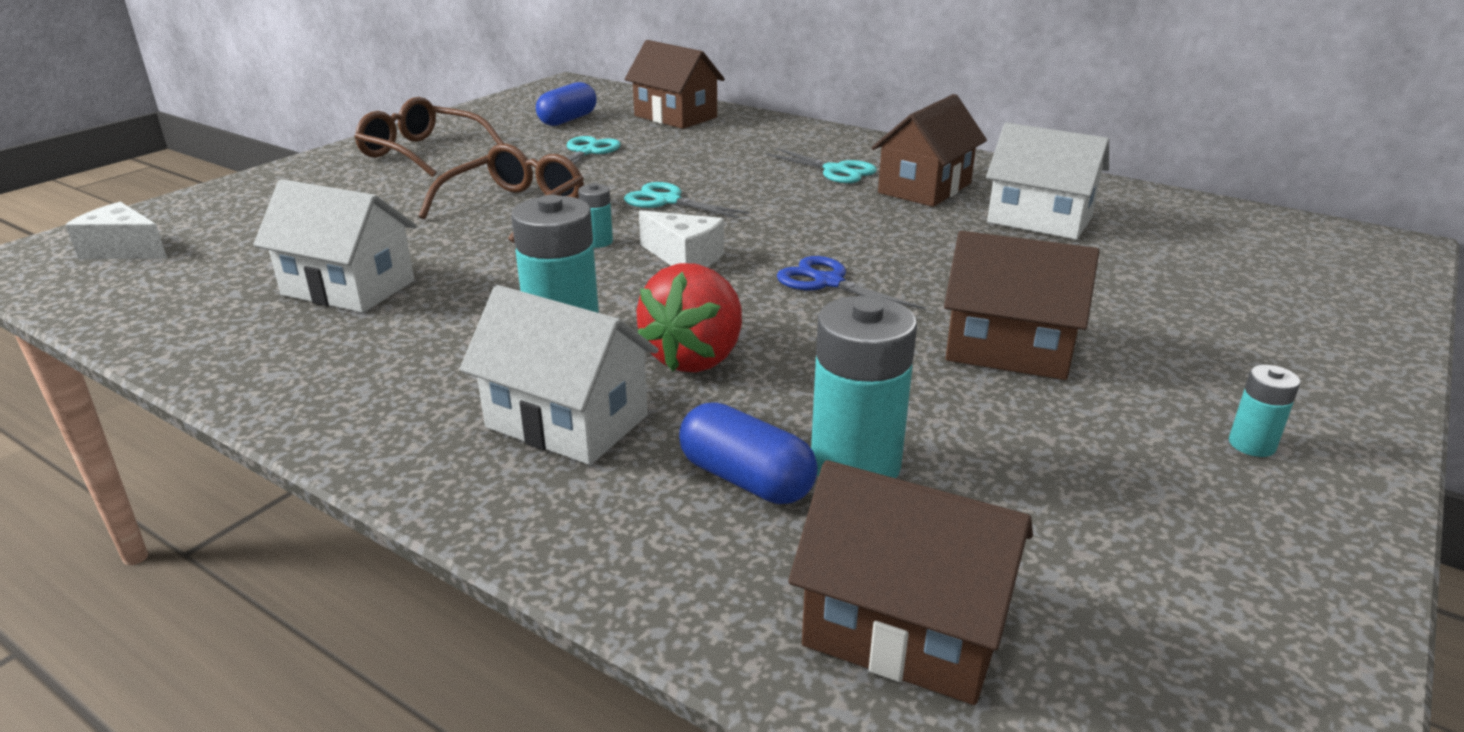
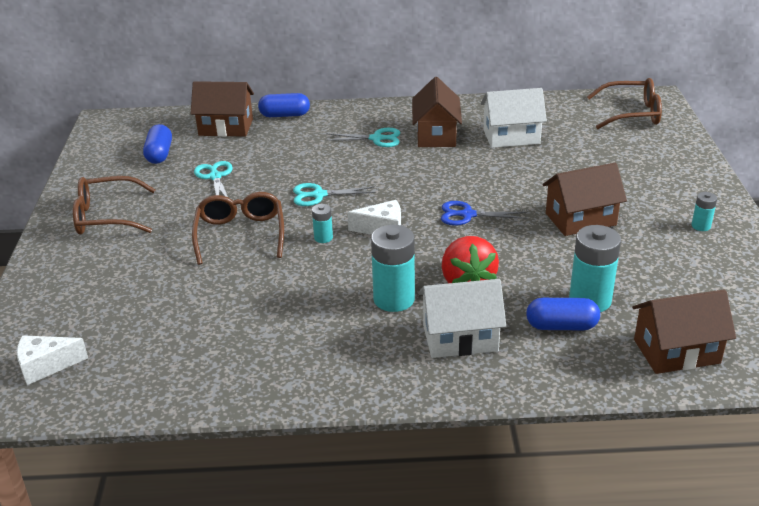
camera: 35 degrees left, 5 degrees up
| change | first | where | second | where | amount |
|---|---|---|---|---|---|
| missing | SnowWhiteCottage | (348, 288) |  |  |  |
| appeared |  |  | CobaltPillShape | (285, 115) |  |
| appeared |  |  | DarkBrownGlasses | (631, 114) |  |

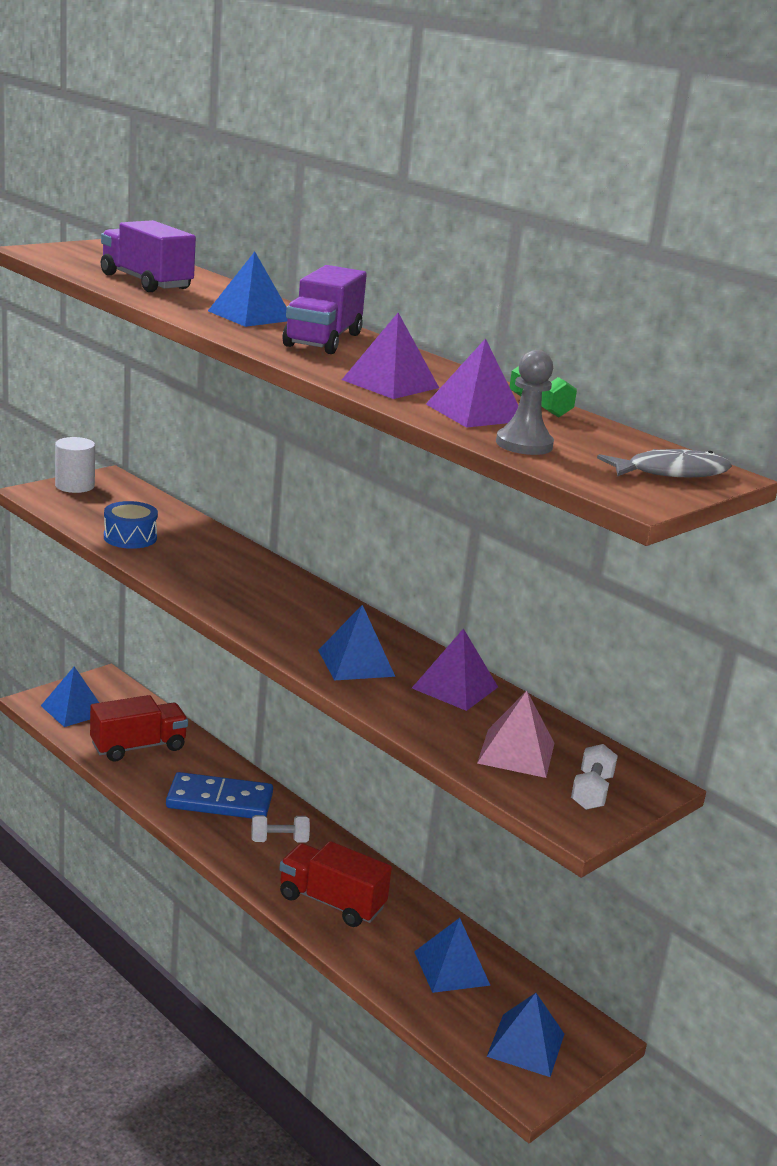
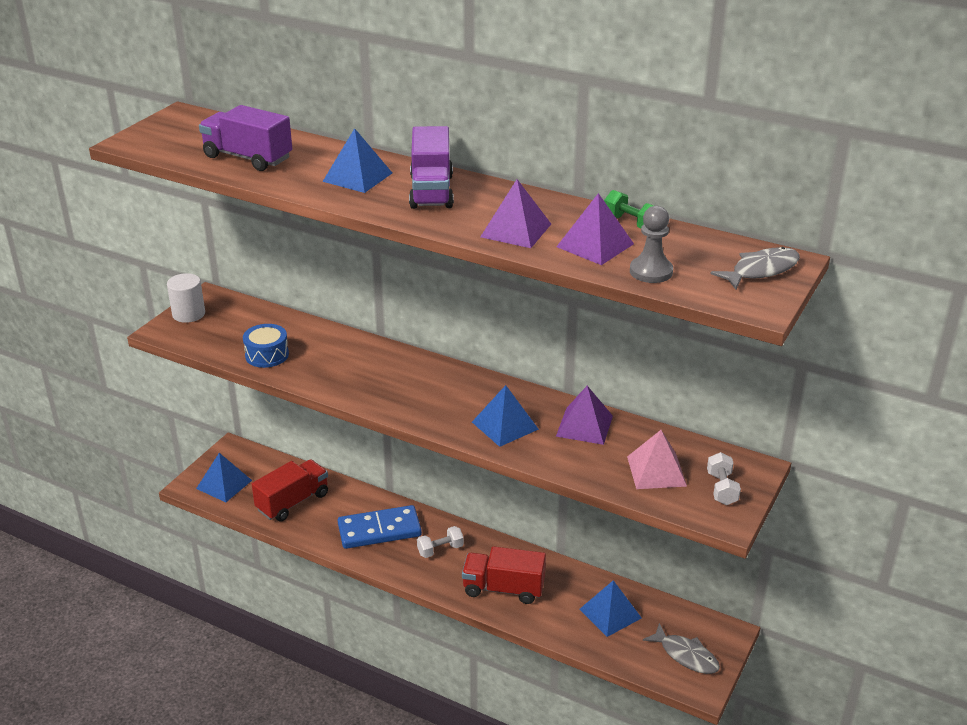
camera: 15 degrees left, 10 degrees up
| change | first | where | second | where | amount |
|---|---|---|---|---|---|
| exchanged | CobaltSolidPyramid | (526, 1045) | GrayToyFish | (686, 655) |  |

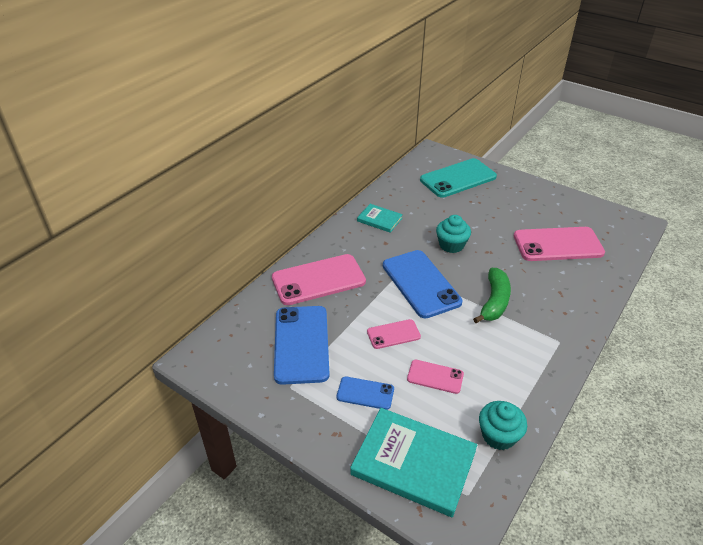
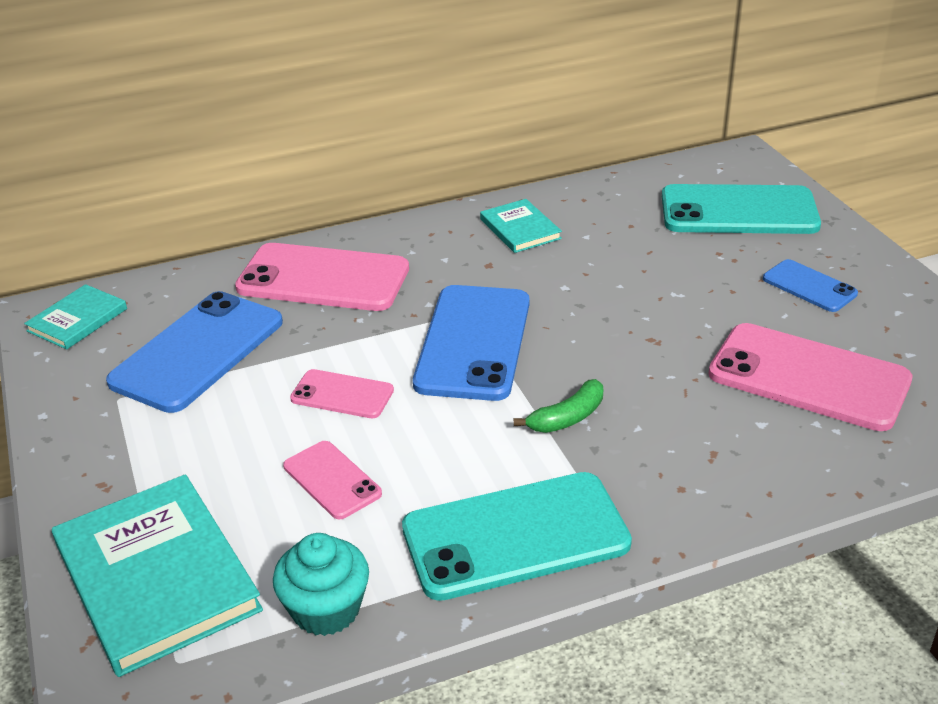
camera: 35 degrees right, 5 degrees down
| change | first | where | second | where | amount |
|---|---|---|---|---|---|
| missing | TurquoiseMuffin | (451, 245) |  |  |  |
| appeared |  |  | TurquoiseHardback | (77, 320) |  |
| appeared |  |  | TurquoiseSmartphone | (515, 536) |  |
| relocated | CobaltSmartphone | (365, 393) |  | (809, 286) |  |
| size | EmeraldBananaFruit | (494, 302) |  | (567, 418) | x0.64 |

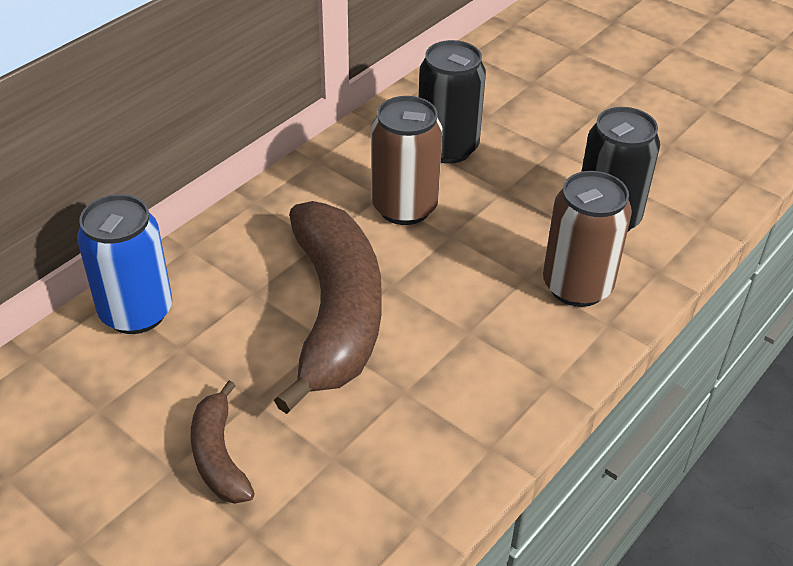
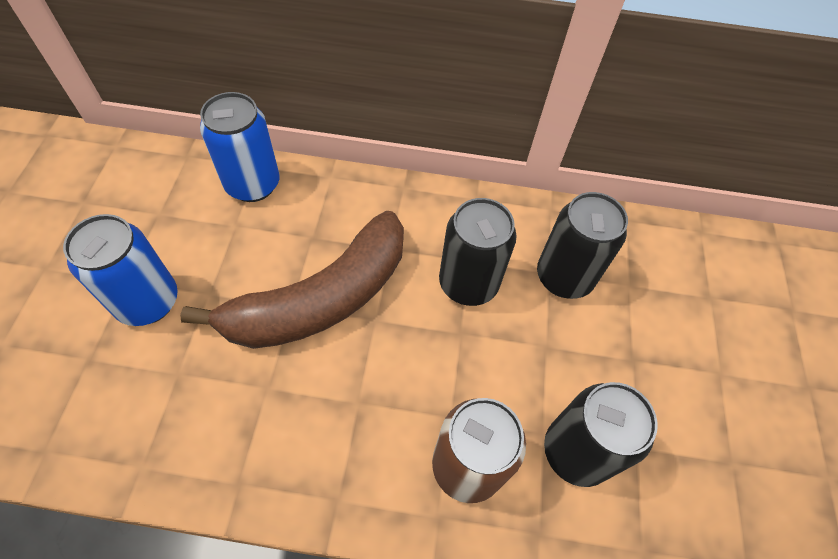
camera: 55 degrees right, 15 degrees up
| change | first | where | second | where | amount |
|---|---|---|---|---|---|
| exchanged | DarkBrownBananaFruit | (219, 456) | CobaltSodaCan | (148, 302) |  |
| colour | DarkBrownSodaCan | (404, 207) | JetBlackSodaCan | (468, 284) |  |

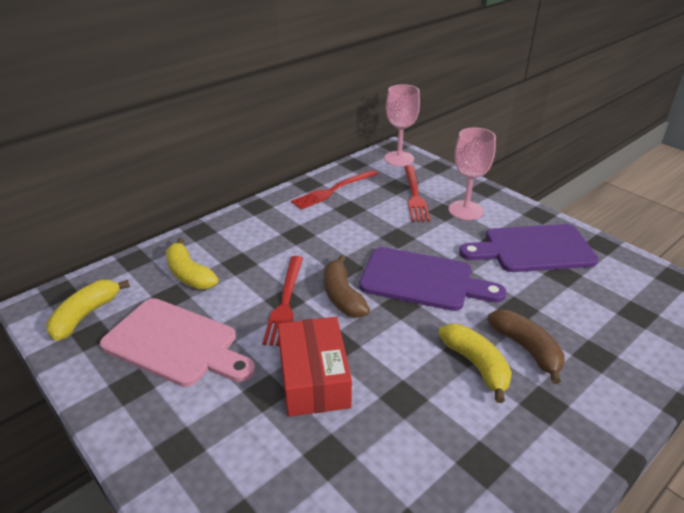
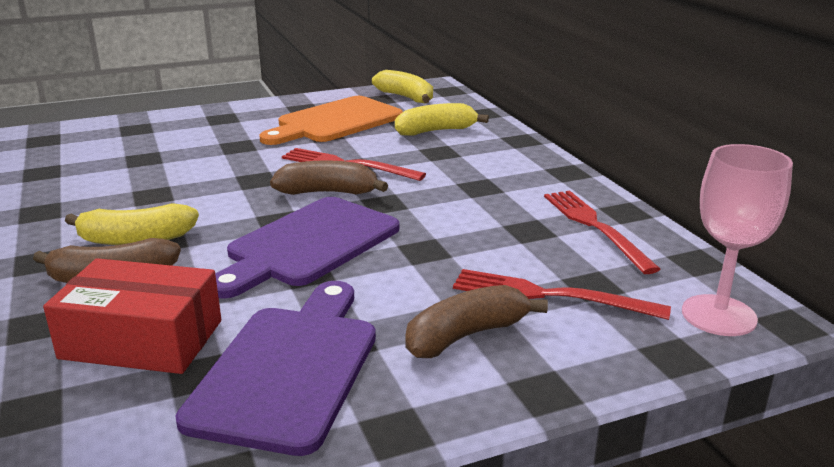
camera: 110 degrees right, 10 degrees down
| change | first | where | second | where | amount |
|---|---|---|---|---|---|
| relocated | ScarletParcel | (314, 378) |  | (142, 339) |  |
| exchanged | PinkWineGlass | (465, 210) | DarkBrownBananaFruit | (466, 335) |  |
| colour | PinkBreadBoard | (175, 344) | OrangeColouredBreadBoard | (335, 122) |  |

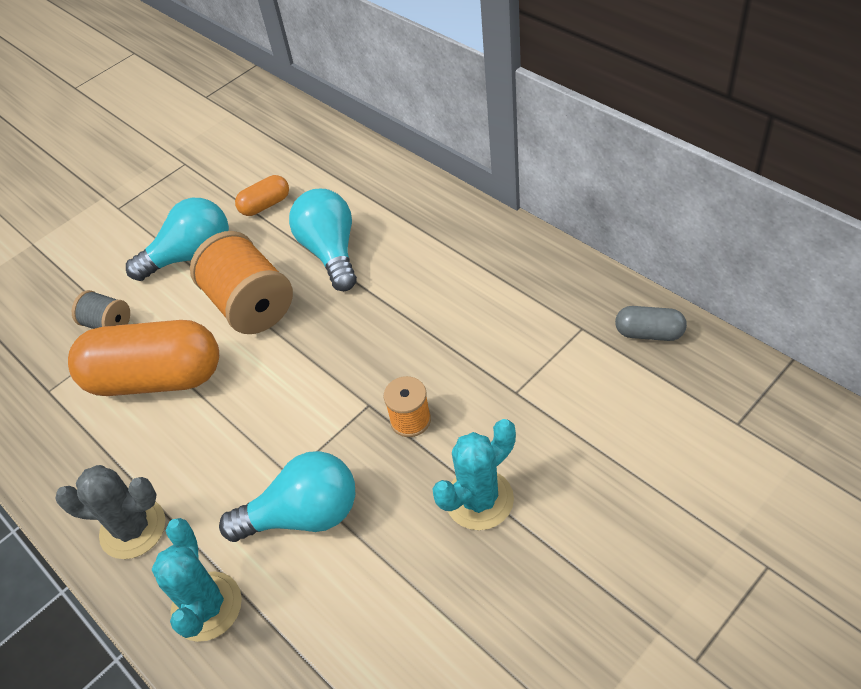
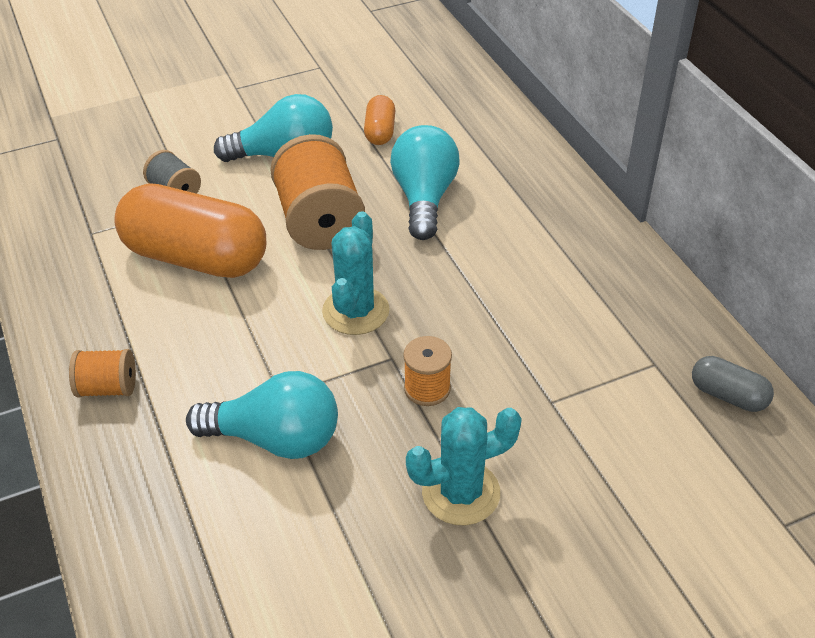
camera: 15 degrees right, 5 degrees down
| change | first | where | second | where | amount |
|---|---|---|---|---|---|
| relocated | TurquoiseCactus | (206, 606) |  | (355, 311) |  |
| exchanged | GrayCactus | (133, 528) | OrangeColouredBobbin | (108, 388) |  |
| spun | OrangeColouredPillShape | (265, 205) |  | (380, 131) | 75 degrees counterclockwise |

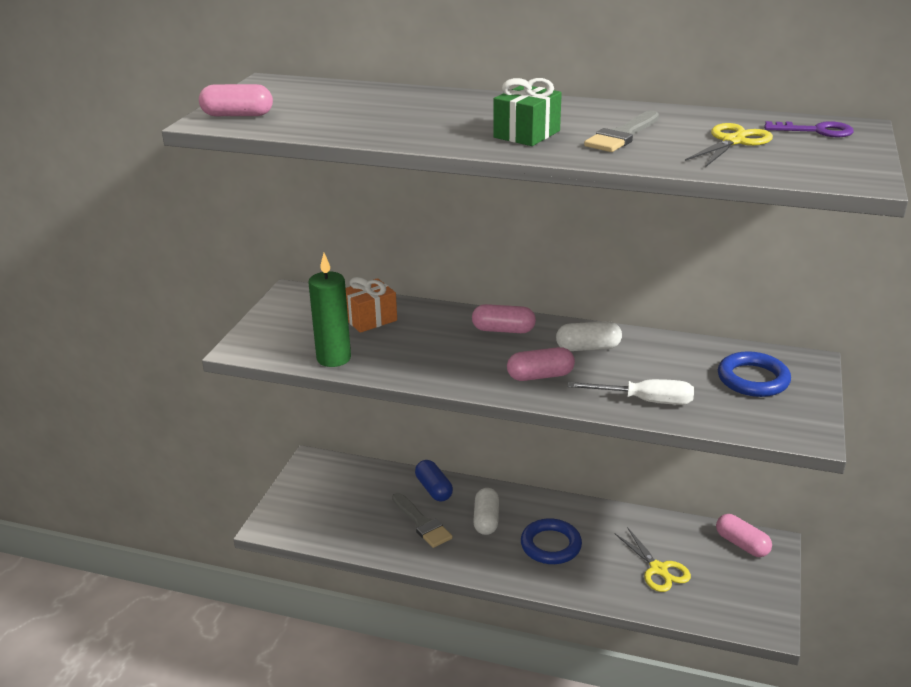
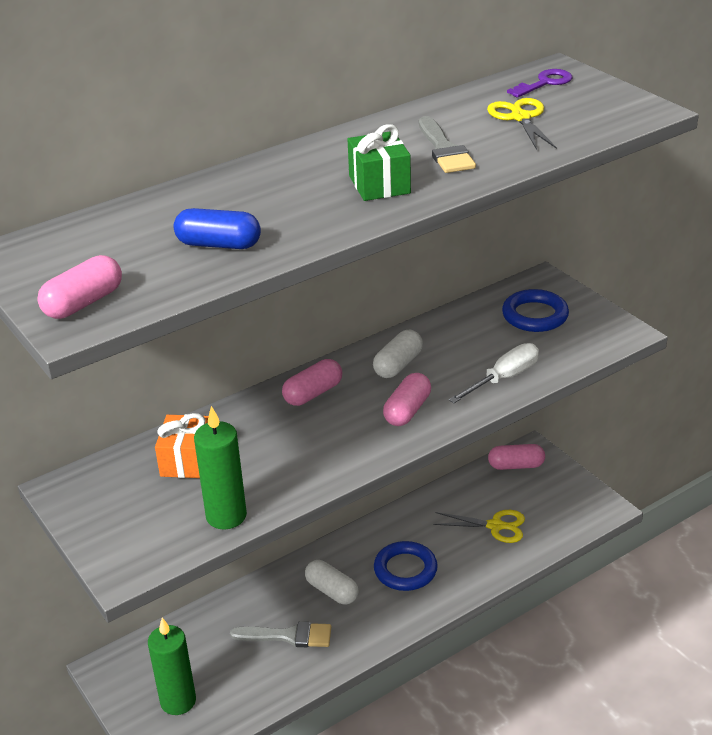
camera: 50 degrees left, 5 degrees up
| change | first | where | second | where | amount |
|---|---|---|---|---|---|
| appeared |  |  | EmeraldPillarCandle | (178, 701) |  |
| relocated | CobaltPillShape | (434, 489) |  | (219, 244) |  |

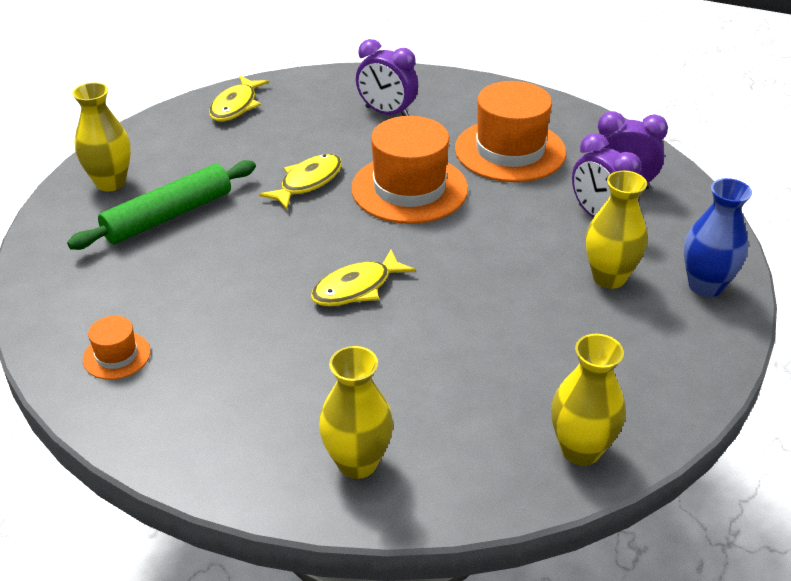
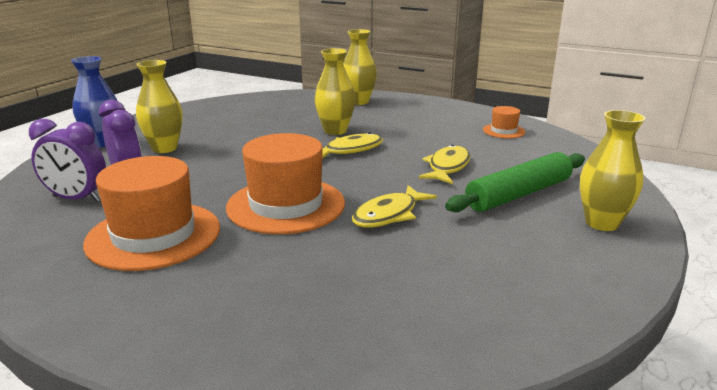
camera: 175 degrees left, 15 degrees down
| change | first | where | second | where | amount |
|---|---|---|---|---|---|
| missing | PurpleClock | (386, 113) |  |  |  |
| relocated | BrightYellowToyFish | (236, 106) |  | (447, 167) |  |
| relocated | BrightYellowTallVase | (580, 450) |  | (335, 131) |  |

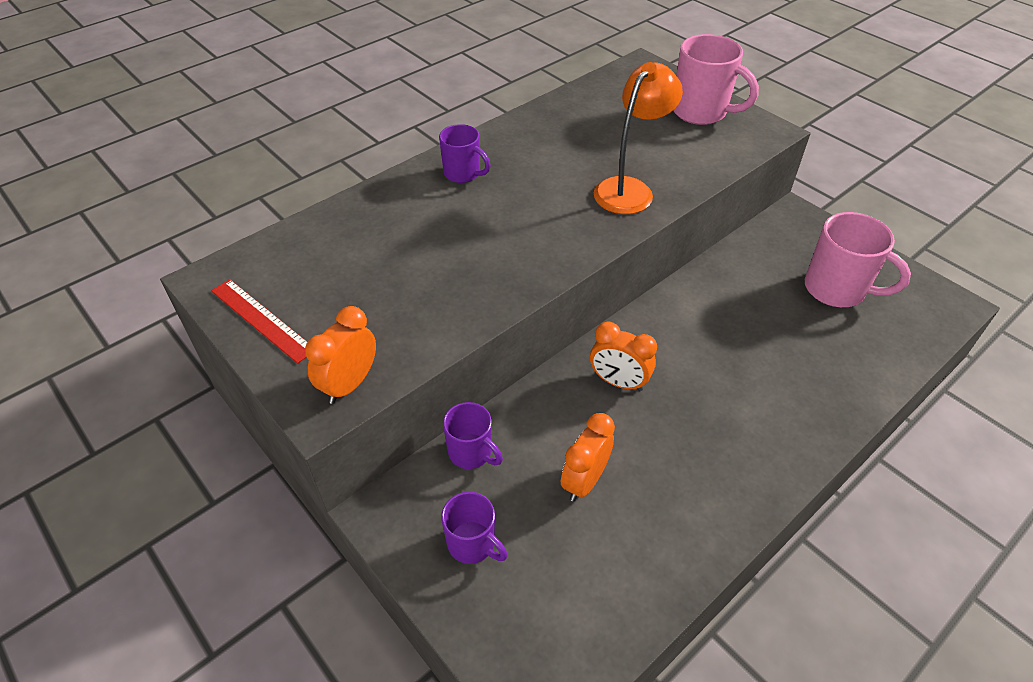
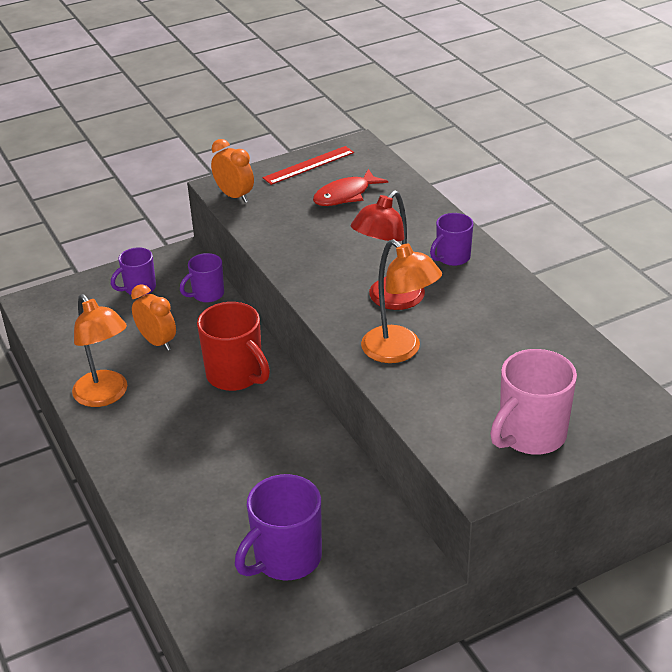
camera: 105 degrees right, 10 degrees down
| change | first | where | second | where | amount |
|---|---|---|---|---|---|
| appeared |  |  | OrangeColouredReadingLamp | (106, 396) |  |
| appeared |  |  | ScarletToyFish | (345, 195) |  |
| appeared |  |  | ScarletReadingLamp | (389, 300) |  |
| exchanged | OrangeColouredClock | (618, 382) | ScarletTeaMug | (236, 375) |  |
| colour | PinkTeaMug | (836, 289) | PurpleTeaMug | (286, 559) |  |

